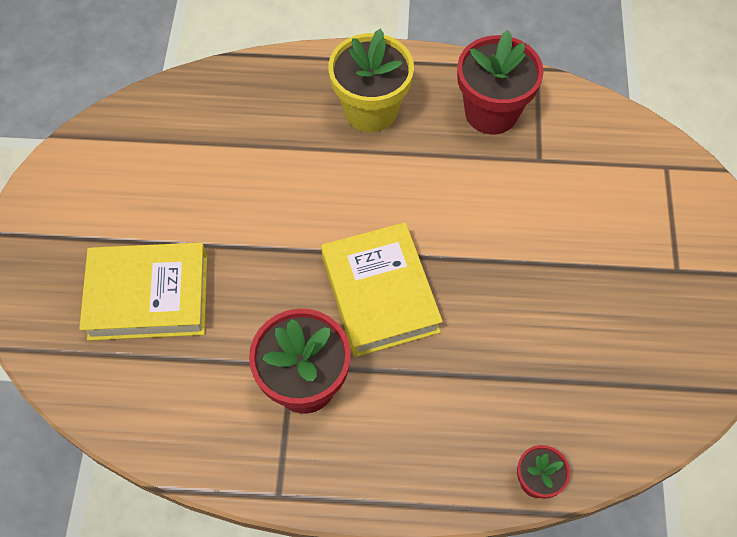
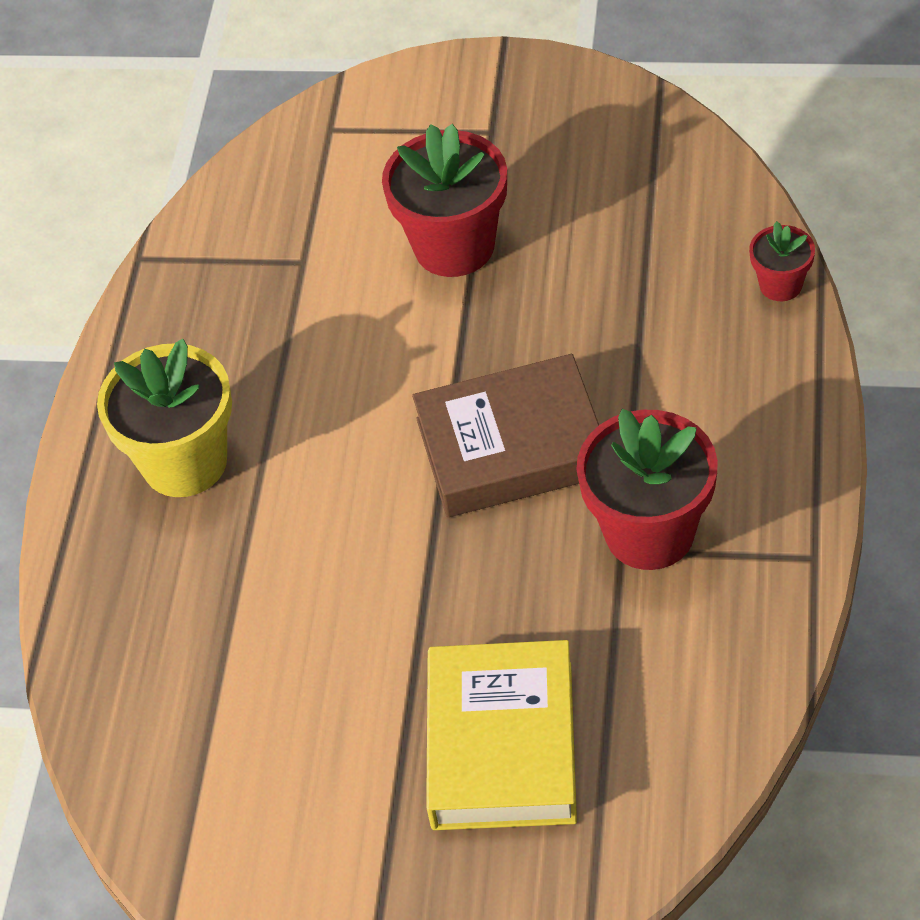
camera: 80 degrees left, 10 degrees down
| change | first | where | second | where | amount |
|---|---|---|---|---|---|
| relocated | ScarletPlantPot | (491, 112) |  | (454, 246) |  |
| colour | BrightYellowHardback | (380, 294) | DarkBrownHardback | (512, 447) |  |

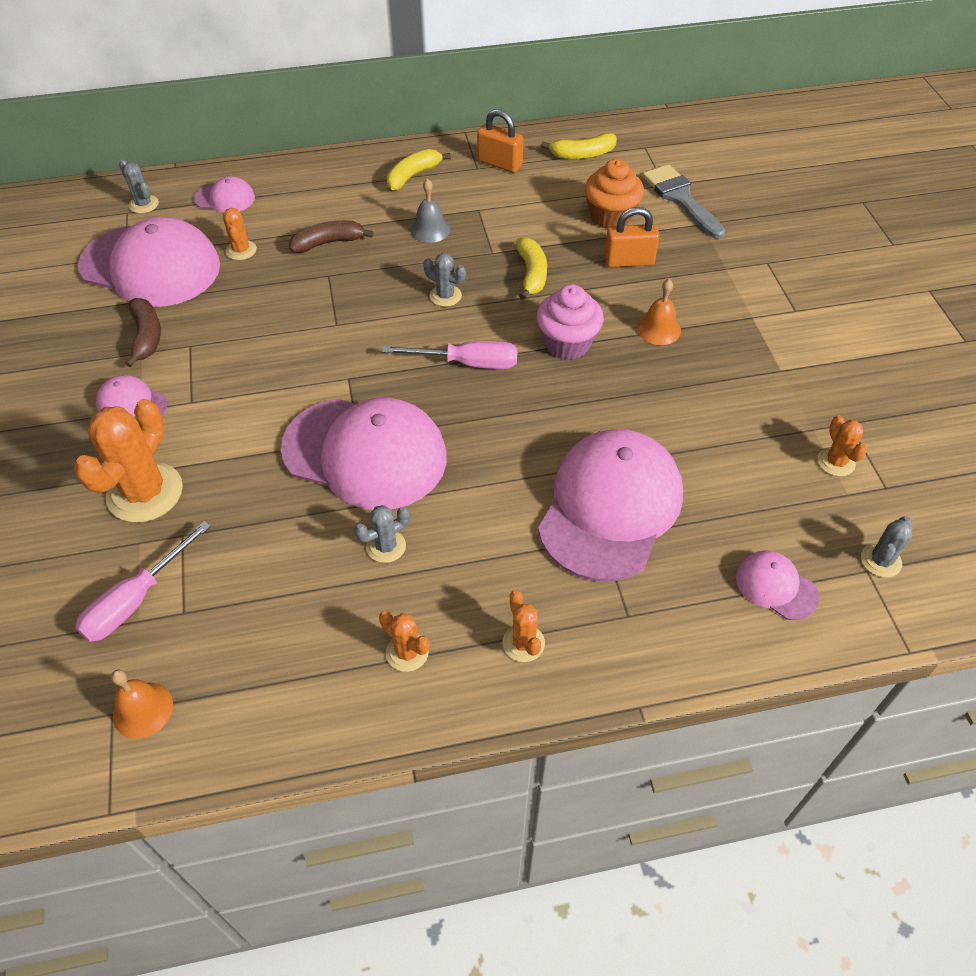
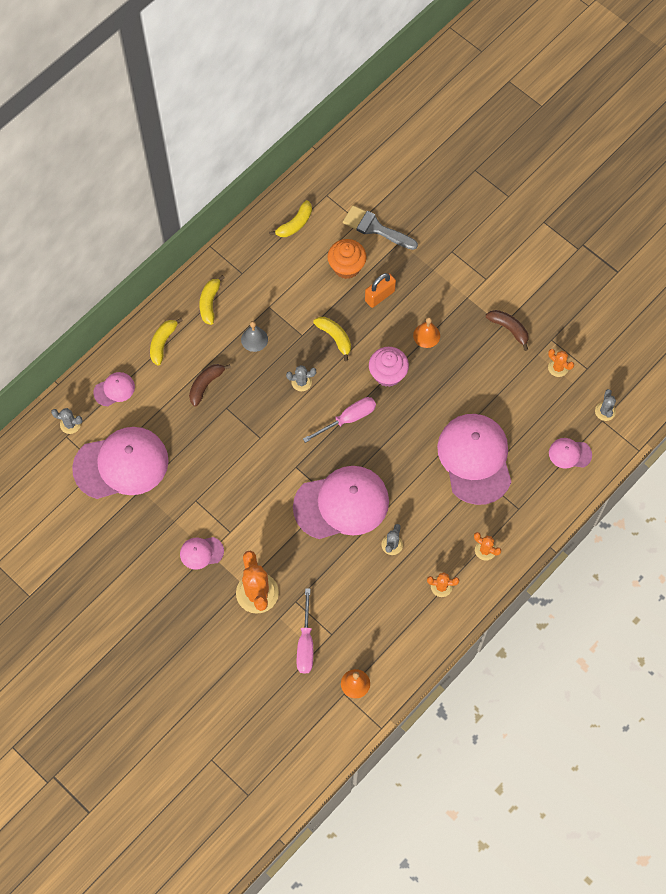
camera: 35 degrees left, 15 degrees up
| change | first | where | second | where | amount |
|---|---|---|---|---|---|
| missing | OrangeColouredCactus | (241, 250) |  |  |  |
| missing | OrangeColouredPadlock | (499, 163) |  |  |  |
| appeared |  |  | BrightYellowBananaFruit | (163, 343) |  |
| relocated | DarkBrownBananaFruit | (147, 336) |  | (509, 329) |  |

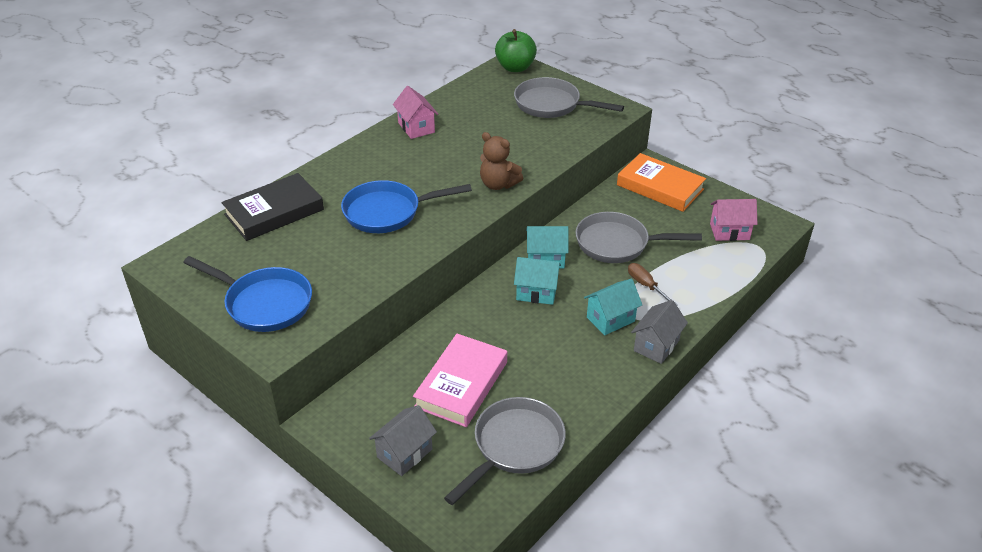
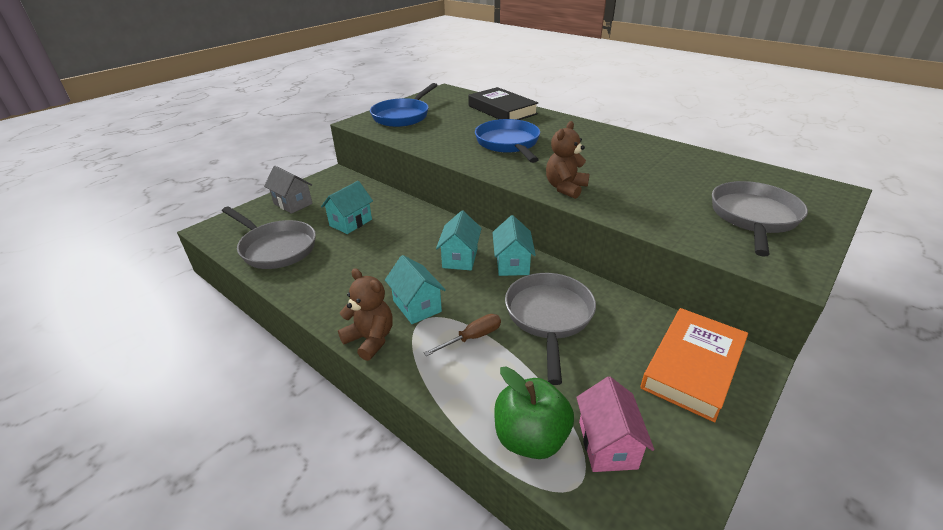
camera: 90 degrees right, 5 degrees down
| change | first | where | second | where | amount |
|---|---|---|---|---|---|
| missing | PinkCottage | (416, 127) |  |  |  |
| relocated | EmeraldAppleFruit | (515, 67) |  | (530, 438) |  |
| exchanged | PinkHardback | (461, 384) | TurquoiseCottage | (351, 222) |  |
| exchanged | GrayCottage | (656, 345) | DarkBrownTeddyBear | (370, 339) |  |

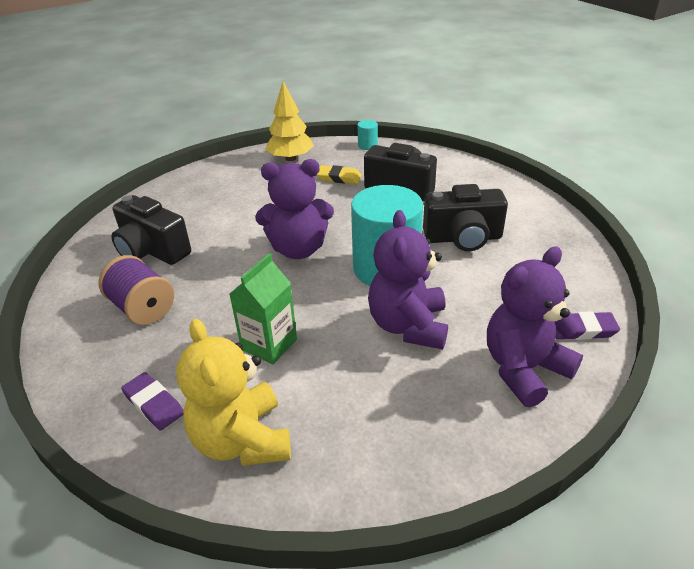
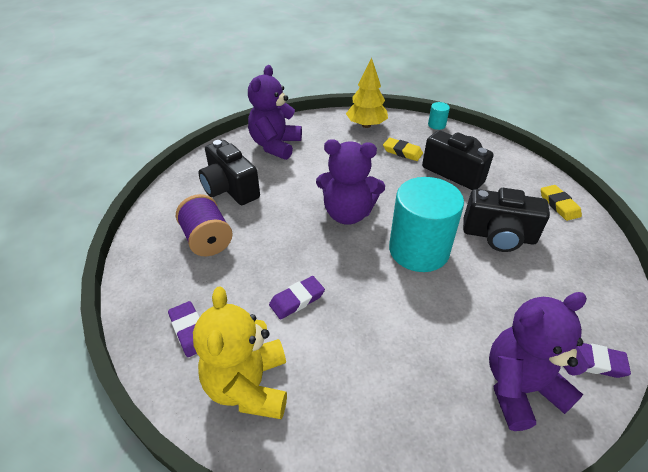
camera: 15 degrees right, 5 degrees up
| change | first | where | second | where | amount |
|---|---|---|---|---|---|
| appeared |  |  | BrightYellowGumEraser | (559, 205) |  |
| relocated | PurpleTeddyBear | (408, 326) |  | (275, 145) |  |
| exchanged | EmeraldMilkCarton | (269, 344) | PurpleGumEraser | (297, 300) |  |

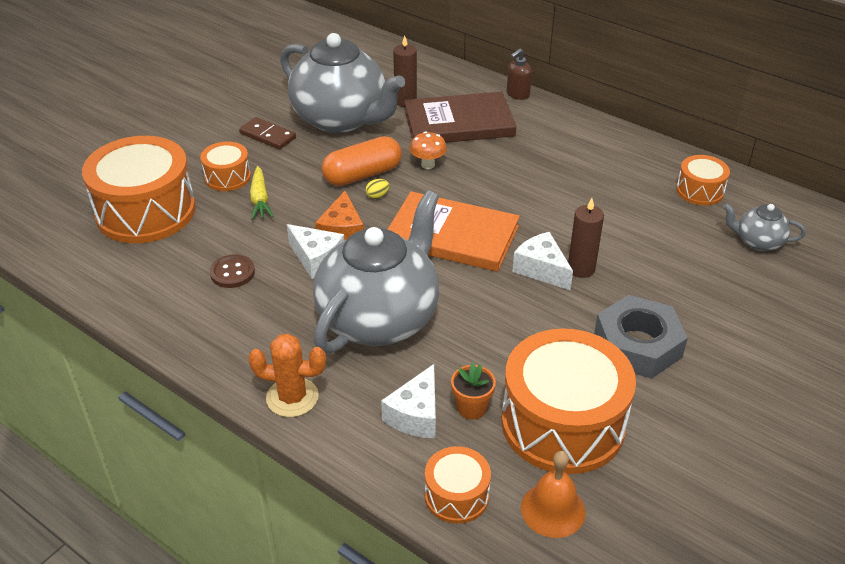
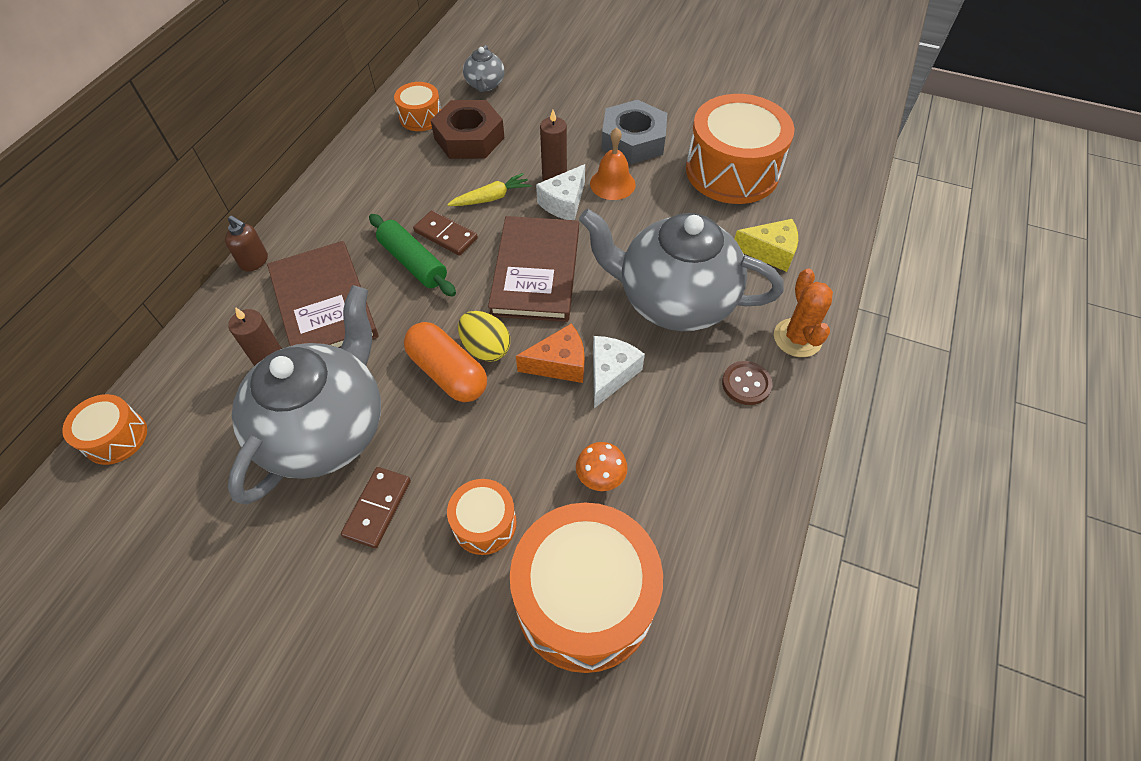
camera: 105 degrees left, 15 degrees up
| change | first | where | second | where | amount |
|---|---|---|---|---|---|
| missing | OrangeColouredPlantPot | (471, 408) |  |  |  |
| appeared |  |  | EmeraldDoughRoller | (413, 262) |  |
| appeared |  |  | DarkBrownDominoTile | (446, 235) |  |
| appeared |  |  | DarkBrownHexNut | (469, 138) |  |
| relocated | DarkBrownSewingButton | (232, 273) |  | (746, 384) |  |
| relocated | BrightYellowToyCarrot | (260, 199) |  | (491, 198) |  |
| relocated | OrangeColouredMushroom | (428, 165) |  | (600, 478) |  |
| relocated | OrangeColouredDrum | (456, 495) |  | (116, 437) |  |
| relocated | OrangeColouredHandBell | (553, 509) |  | (612, 184) |  |
| colour | SnowWhitePieceOfCheese | (416, 415) | BrightYellowPieceOfCheese | (770, 252) |  |
| colour | OrangeColouredHardback | (452, 236) | DarkBrownHardback | (536, 272) |  |
| size | BrightYellowEggShape | (377, 196) |  | (486, 348) | x1.98 |

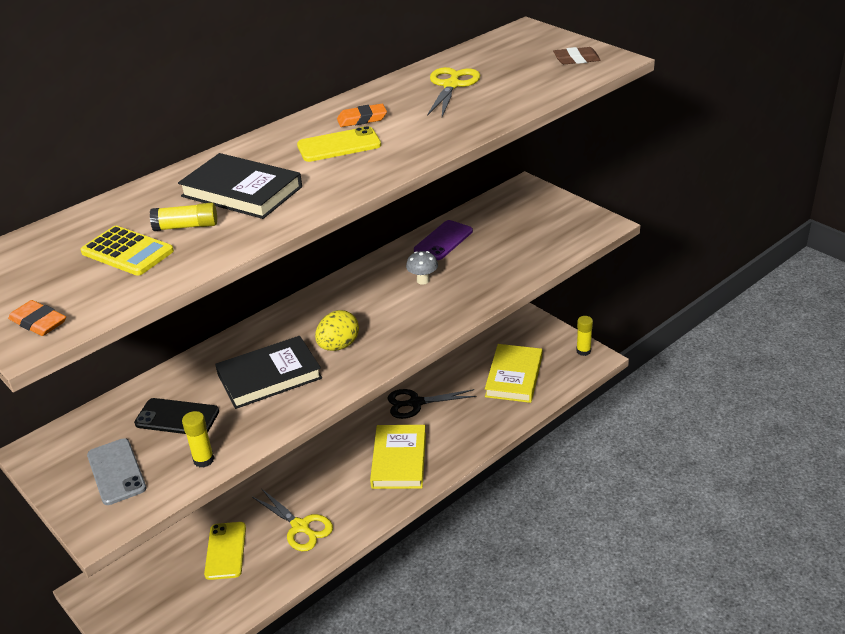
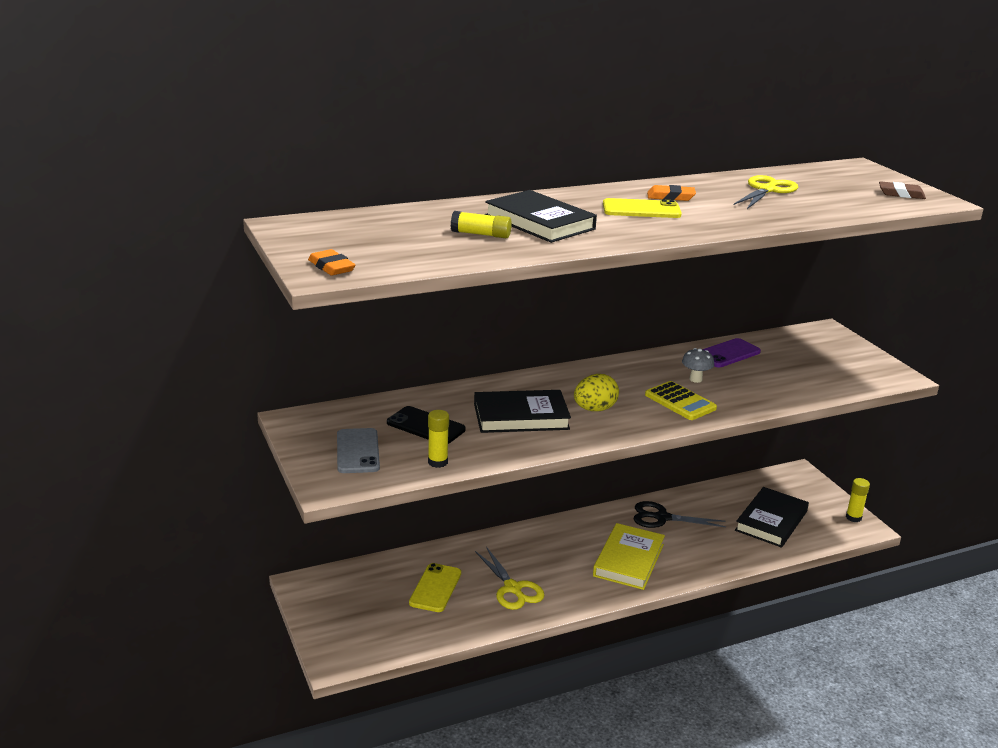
camera: 15 degrees right, 10 degrees down
| change | first | where | second | where | amount |
|---|---|---|---|---|---|
| relocated | BrightYellowAddingMachine | (127, 252) |  | (680, 402) |  |
| colour | BrightYellowHardback | (514, 376) | JetBlackHardback | (771, 521) |  |

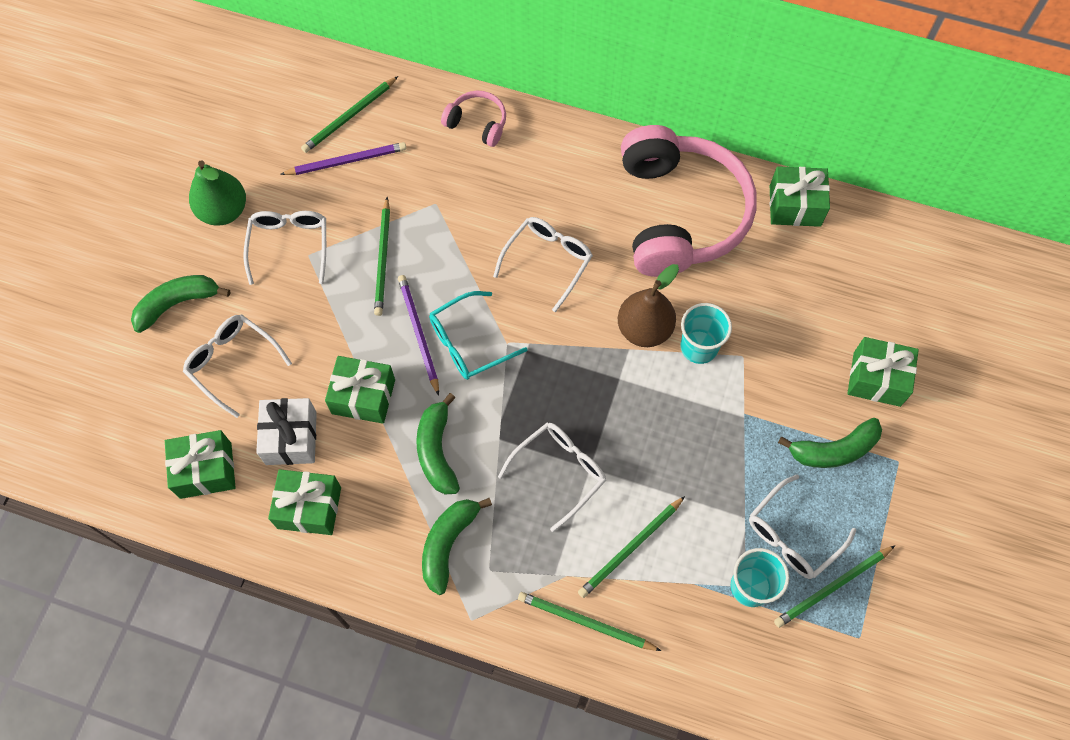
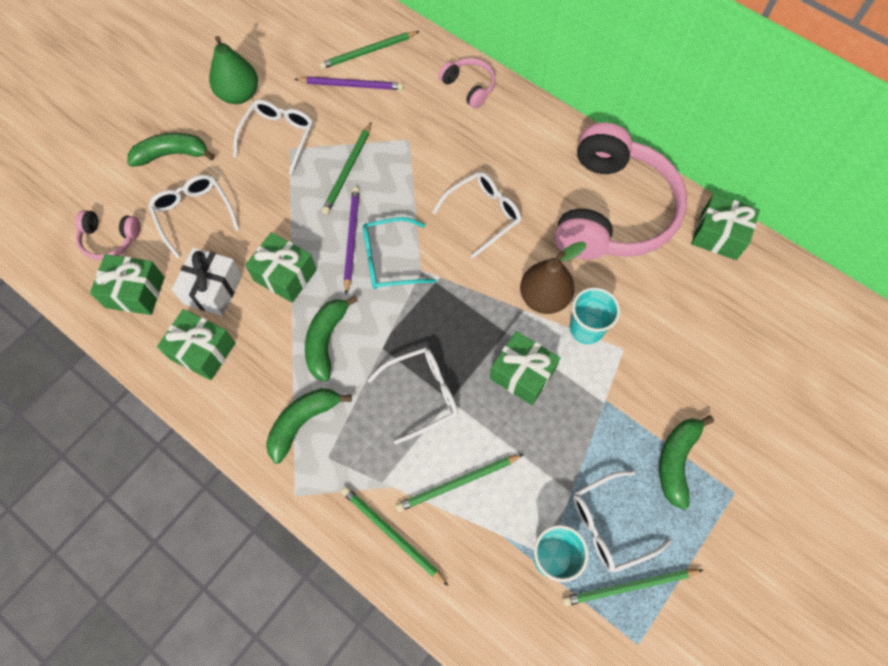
camera: 20 degrees right, 0 degrees up
| change | first | where | second | where | amount |
|---|---|---|---|---|---|
| appeared |  |  | PinkOverEarHeadphones | (110, 239) |  |
| relocated | EmeraldPresent | (876, 379) |  | (522, 374) |  |
| spun | EmeraldBananaFruit | (834, 450) |  | (676, 461) | 105 degrees clockwise |

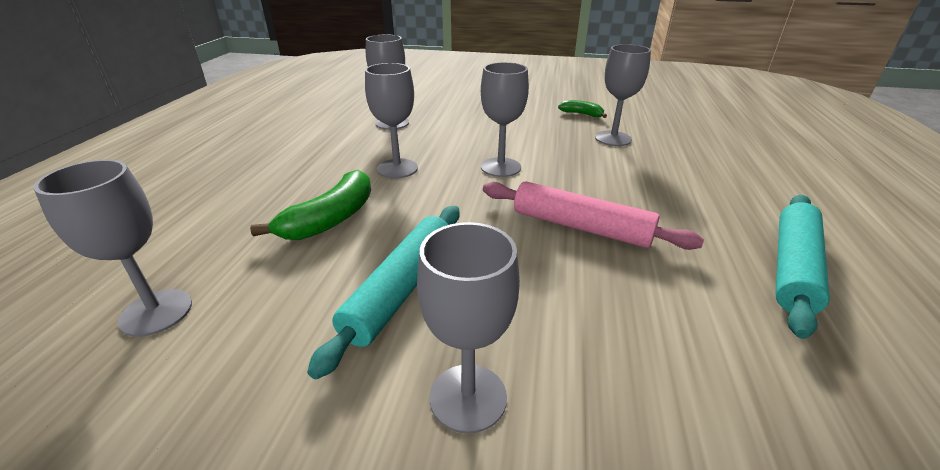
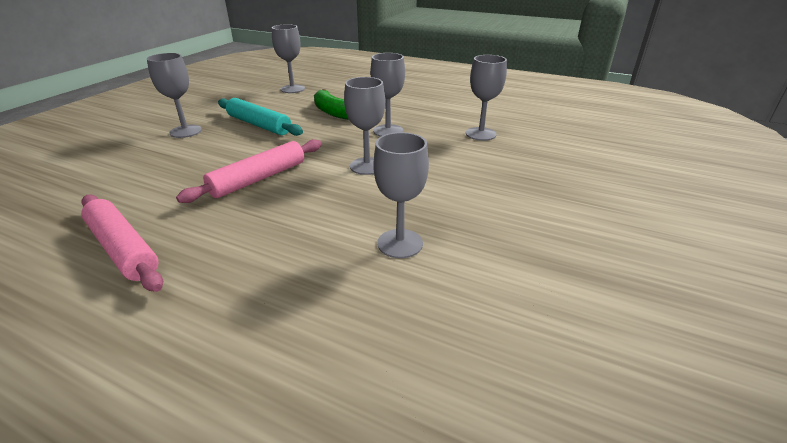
camera: 105 degrees right, 0 degrees up
| change | first | where | second | where | amount |
|---|---|---|---|---|---|
| missing | EmeraldBananaFruit | (582, 114) |  |  |  |
| colour | TurquoiseDoughRoller | (792, 268) | PinkDoughRoller | (123, 249) |  |

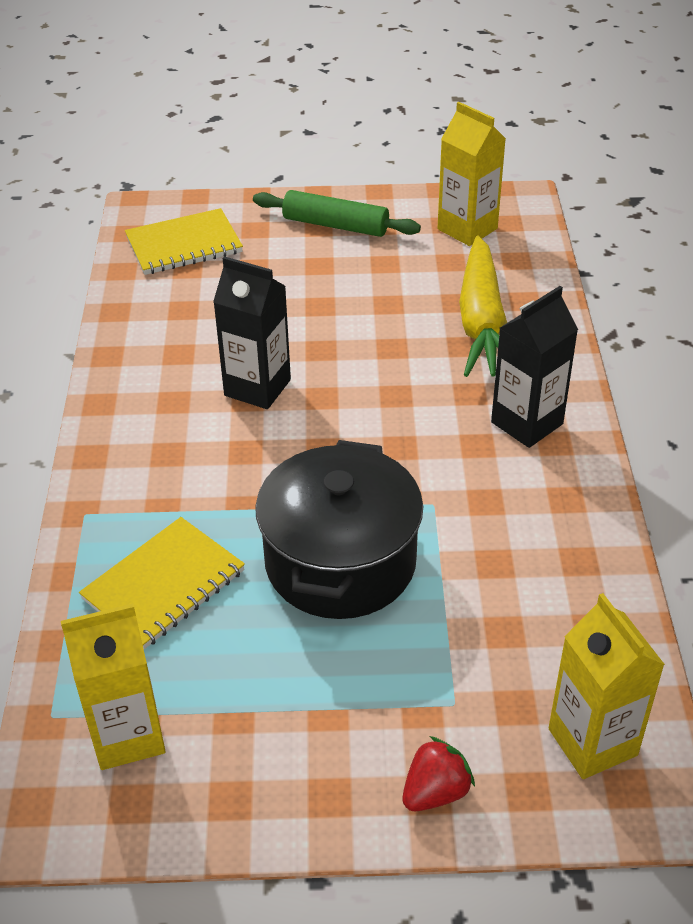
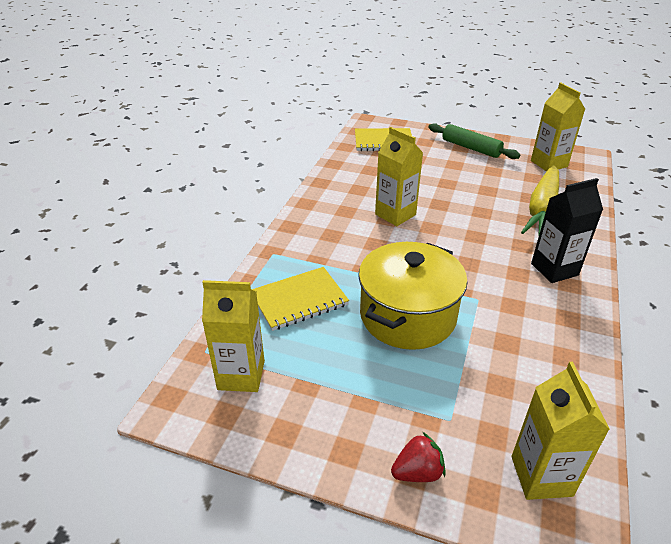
camera: 20 degrees right, 5 degrees down
| change | first | where | second | where | amount |
|---|---|---|---|---|---|
| colour | JetBlackMilkCarton | (257, 387) | BrightYellowMilkCarton | (395, 214) |  |
| colour | JetBlackCookingPot | (340, 562) | BrightYellowCookingPot | (407, 316) |  |

